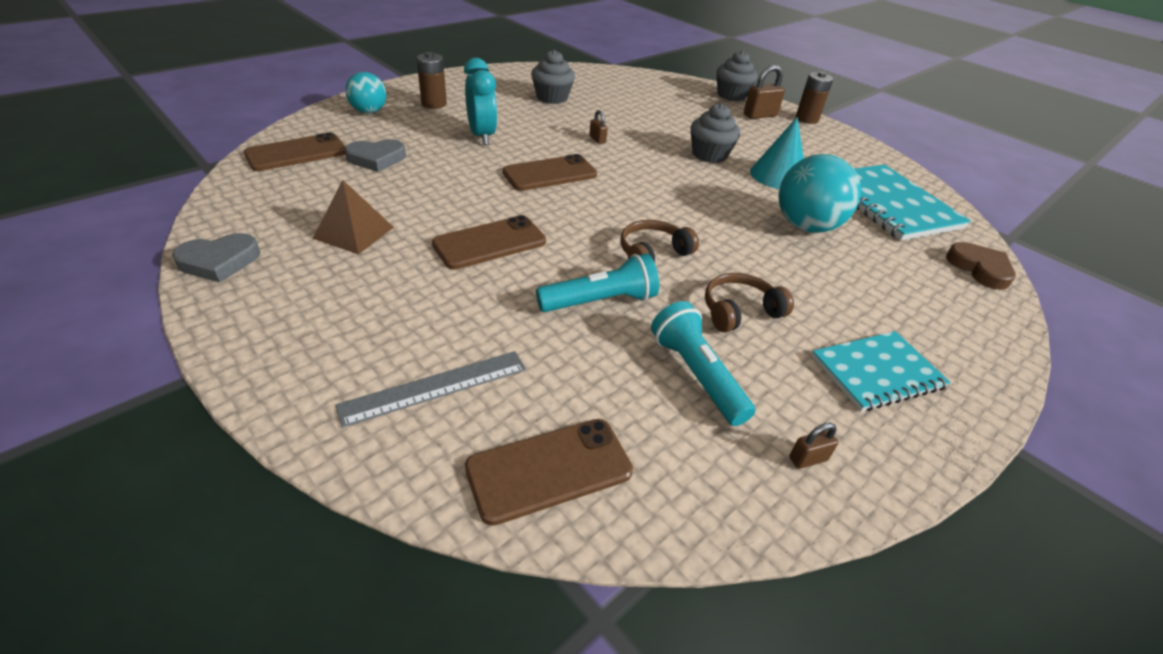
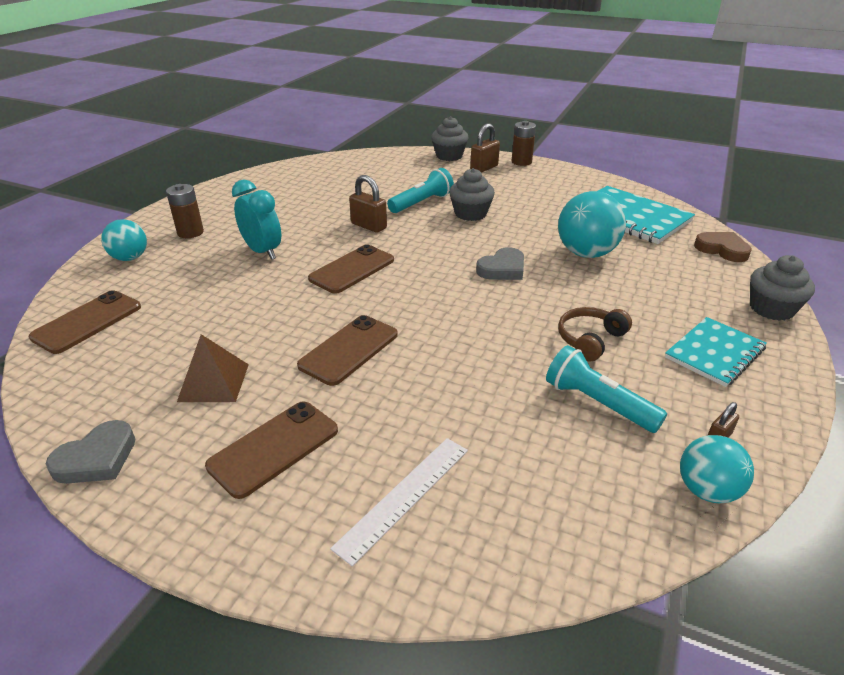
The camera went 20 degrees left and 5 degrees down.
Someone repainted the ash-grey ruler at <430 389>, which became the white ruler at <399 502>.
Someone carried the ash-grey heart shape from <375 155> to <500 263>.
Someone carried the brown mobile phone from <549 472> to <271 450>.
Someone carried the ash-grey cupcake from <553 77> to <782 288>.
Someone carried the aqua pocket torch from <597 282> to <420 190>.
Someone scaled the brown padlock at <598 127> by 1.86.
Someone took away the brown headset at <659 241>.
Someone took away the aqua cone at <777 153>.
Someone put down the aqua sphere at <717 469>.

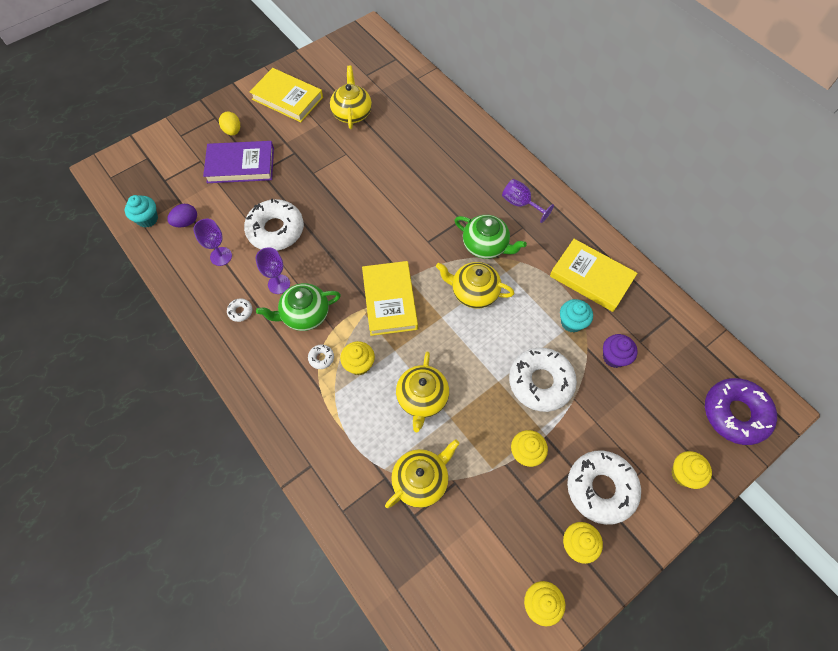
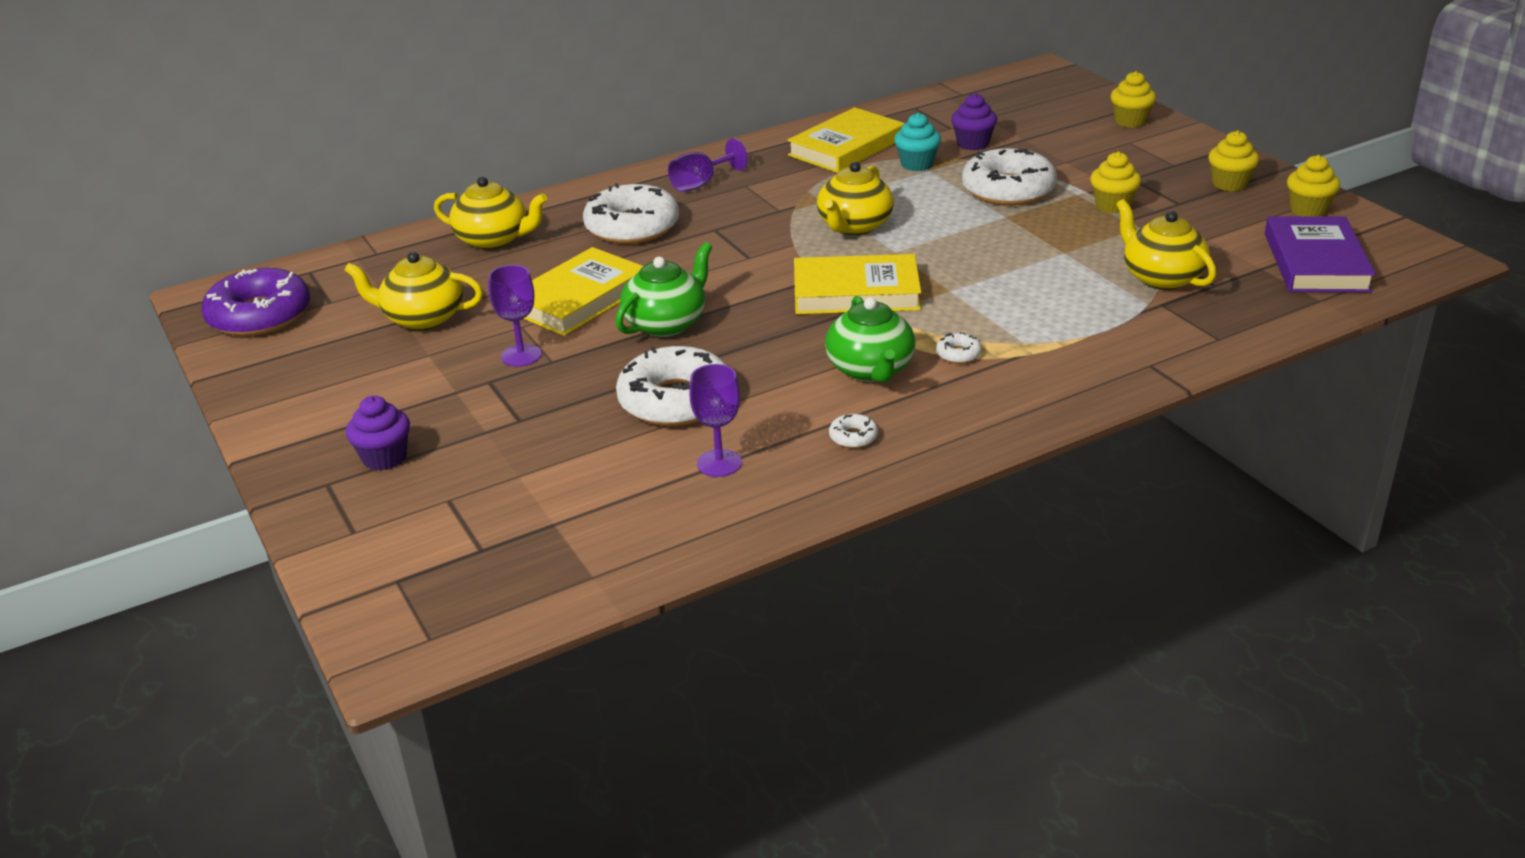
The camera went 80 degrees left and 30 degrees down.
Someone took away the aqua cupcake at <141 211>.
Someone took away the purple egg shape at <182 215>.
Someone carried the purple hardcover from <238 162> to <1320 254>.
Someone swapped the yellow egg shape at <229 123> for the purple cupcake at <378 433>.
Someone carried the yellow hardcover from <286 95> to <583 291>.
Someone carried the purple chalice from <273 270> to <515 316>.
Someone took away the yellow cupcake at <357 358>.
Someone carried the yellow china teapot from <422 392> to <491 213>.
Someone carried the leaf-green china teapot from <490 237> to <663 289>.
Someone carried the white glazed donut from <604 487> to <631 213>.
Someone carried the purple glazed donut from <741 411> to <256 302>.

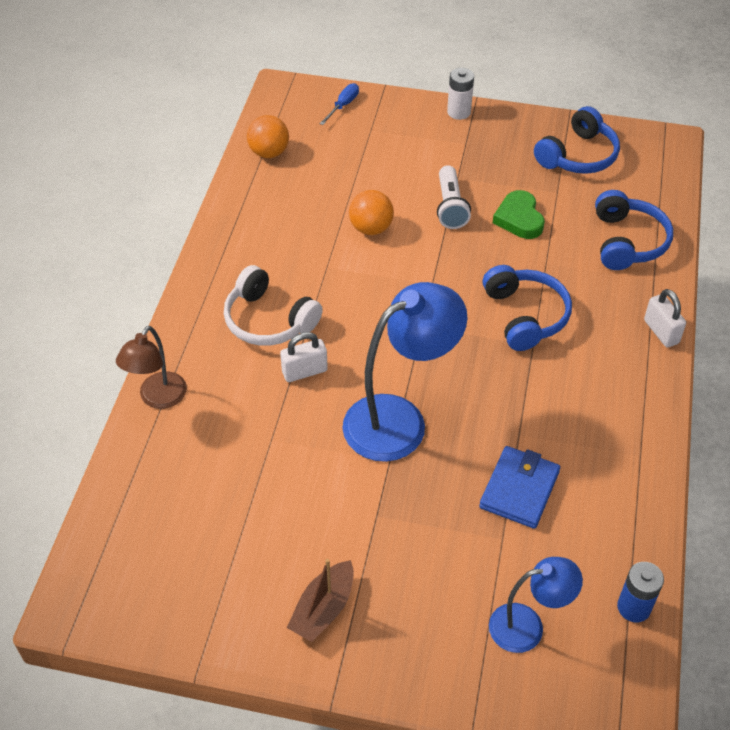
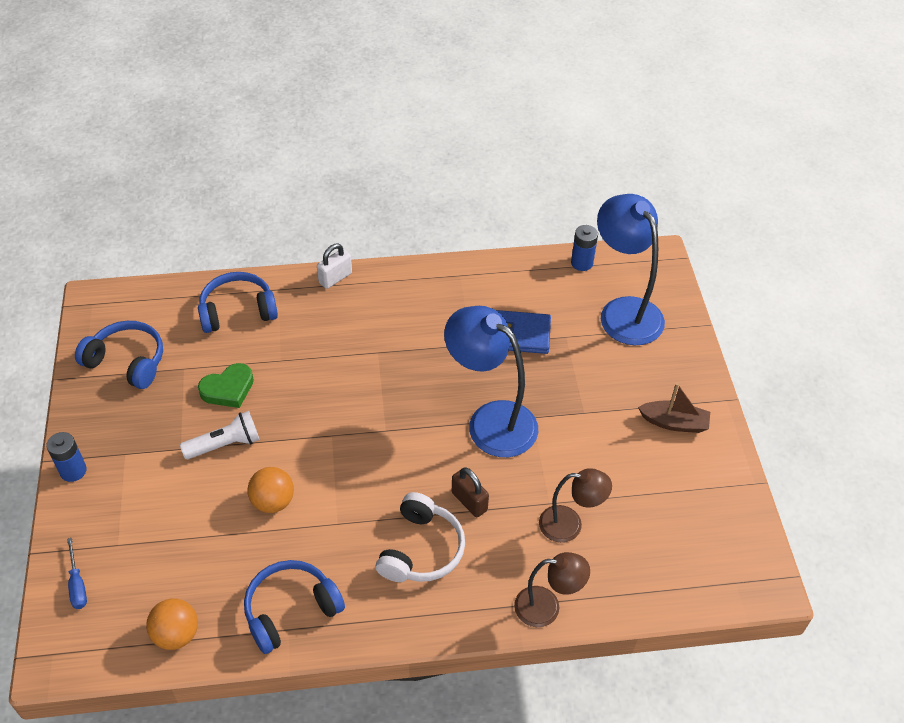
The camera went 110 degrees left and 0 degrees up.
Someone repainted the white padlock at <304 357>, which became the brown padlock at <470 492>.
Someone rotated the blue screwdriver at <339 104> by 120 degrees counterclockwise.
Someone repainted the white power cell at <460 94>, which became the blue power cell at <66 457>.
Someone carried the blue headset from <527 308> to <294 607>.
Someone scaled the blue reading lamp at <536 605> by 1.73.
Someone put down the brown reading lamp at <575 505>.

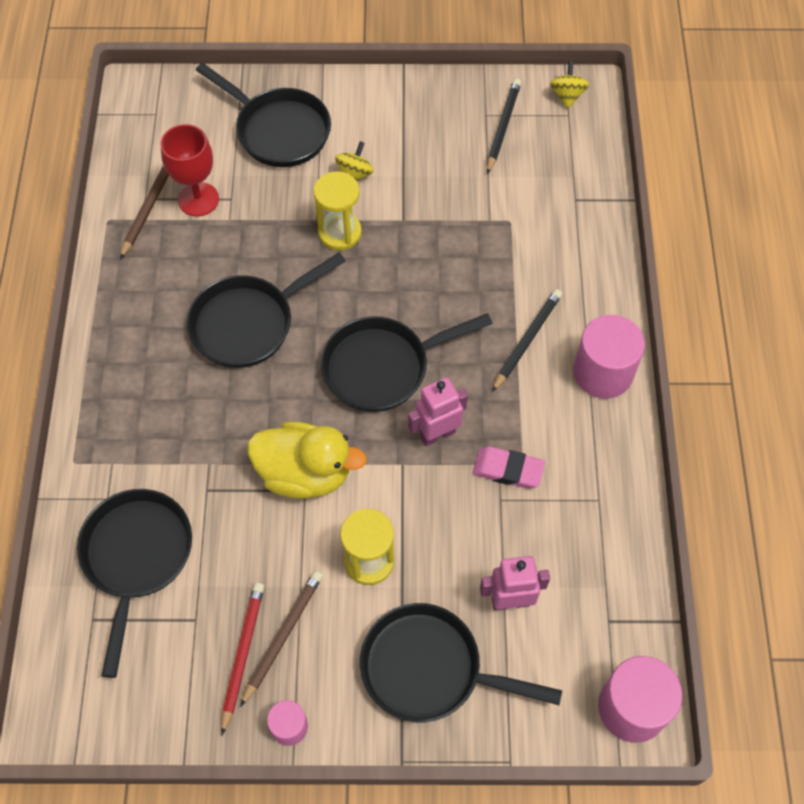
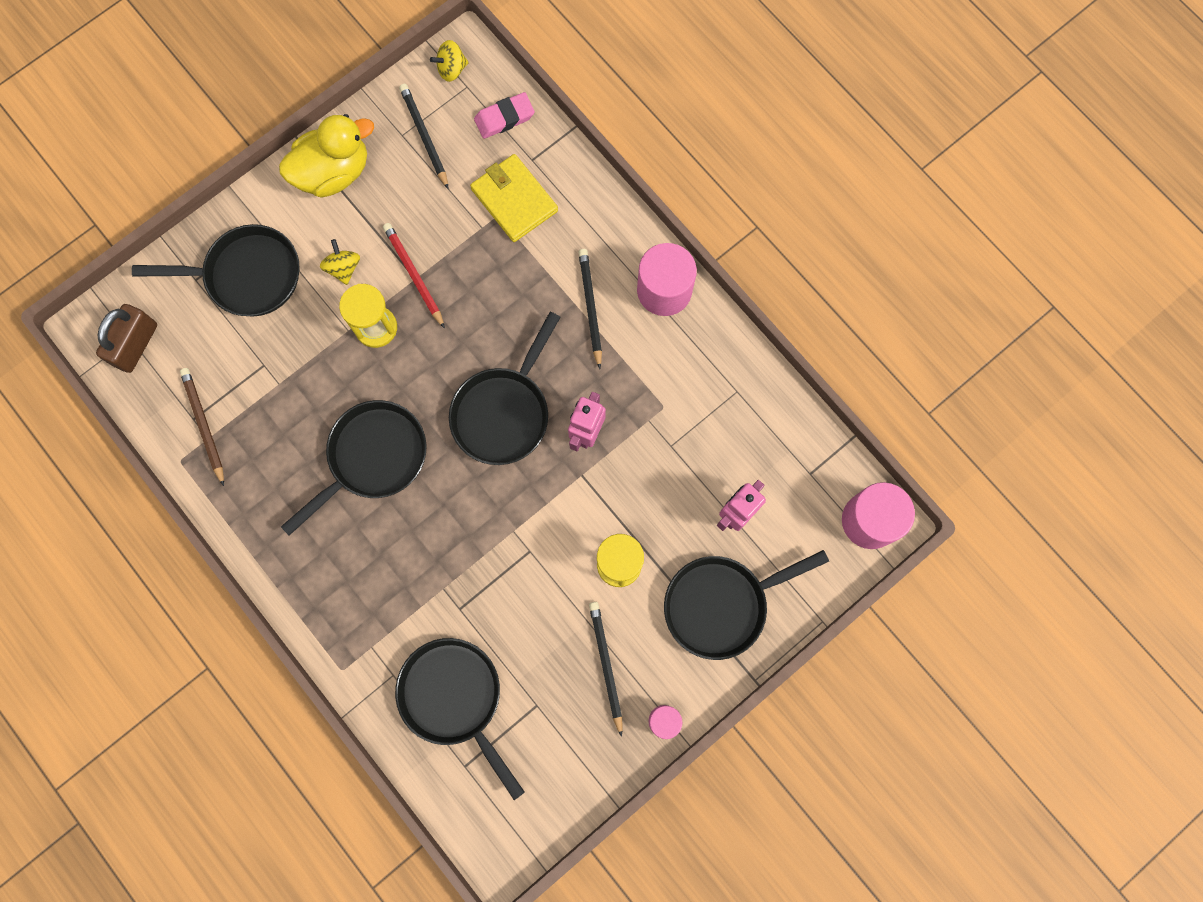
The camera went 40 degrees left and 15 degrees up.
Someone took away the scarlet chalice at <189 170>.
Someone rotated the ebony skillet at <266 310> by 150 degrees counterclockwise.
Someone carried the scarlet pencil from <242 659> to <414 276>.
Someone repainted the brown pencil at <281 639>, which became the ebony pencil at <605 669>.
Someone carried the yellow toy duck from <307 460> to <326 156>.
Someone carried the rose-pink gum eraser from <509 468> to <504 115>.
Someone rotated the yellow spinning top at <569 85> by 75 degrees counterclockwise.
Someone put down the brown padlock at <126 338>.
Someone put down the yellow billfold at <514 198>.

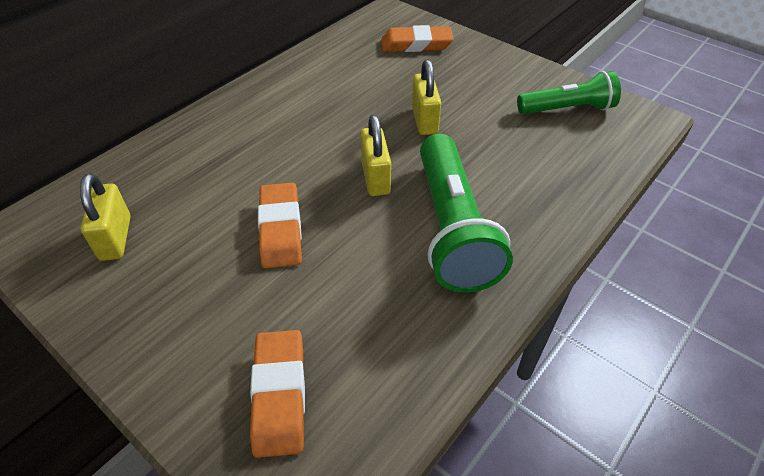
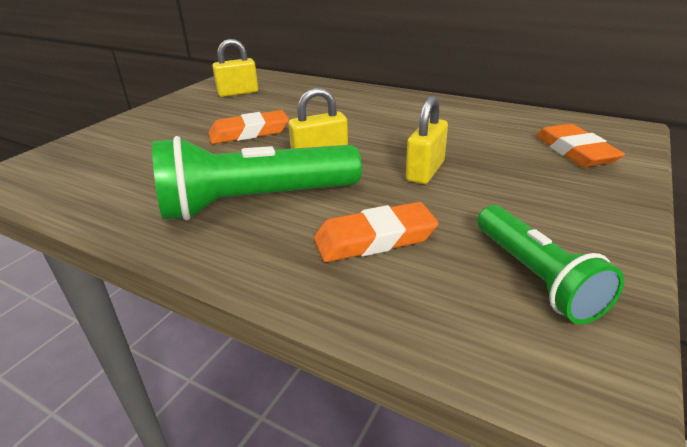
The camera went 80 degrees right and 15 degrees down.
Someone carried the orange-coloured gum eraser from <277 394> to <376 232>.
Someone rotated the yellow padlock at <426 97> by 45 degrees counterclockwise.

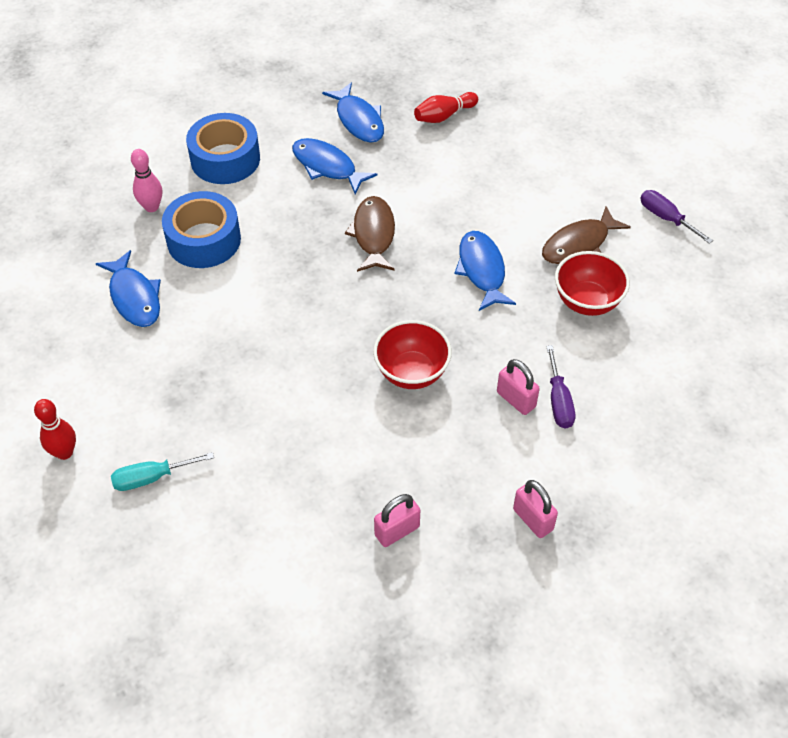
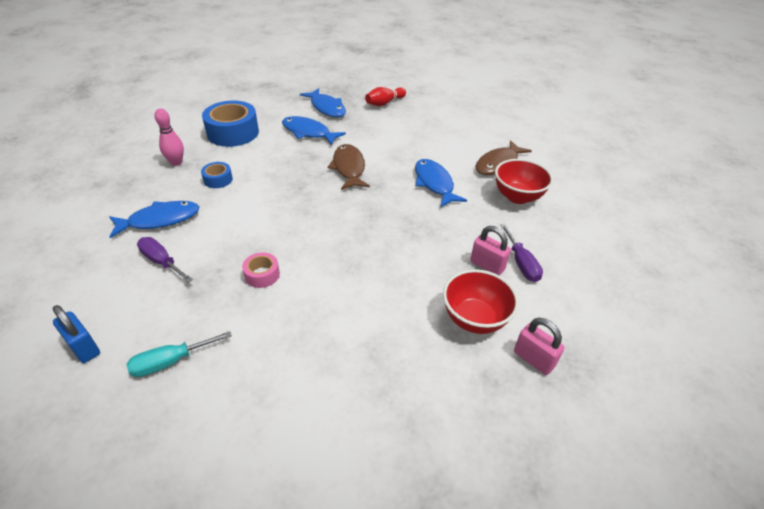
The camera went 10 degrees left and 10 degrees down.
Someone swapped the scarlet tenpin at <55 429> for the blue padlock at <76 334>.
Someone rotated the blue fish figure at <128 288> by 75 degrees counterclockwise.
Someone scaled the blue tape at <201 229> by 0.49.
Someone carried the scarlet bowl from <412 354> to <481 301>.
Someone took away the rose-pink padlock at <397 520>.
Someone carried the purple screwdriver from <676 217> to <165 259>.
Someone put down the rose-pink tape at <261 270>.

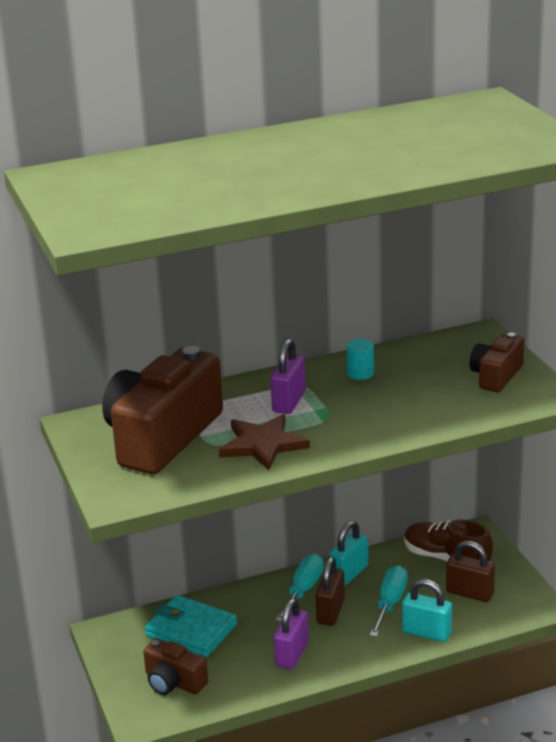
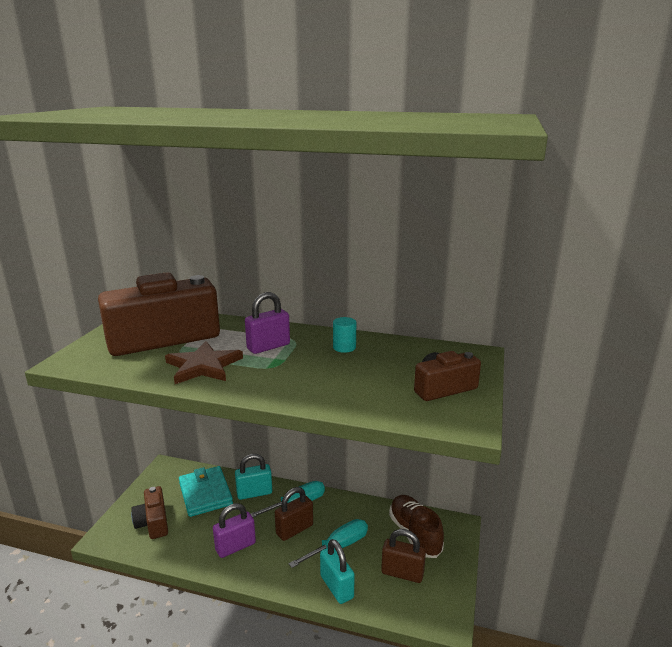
The camera went 35 degrees right and 5 degrees down.
Someone carried the aqua padlock from <348 553> to <253 477>.
Someone rotated the brown padlock at <470 571> by 45 degrees counterclockwise.

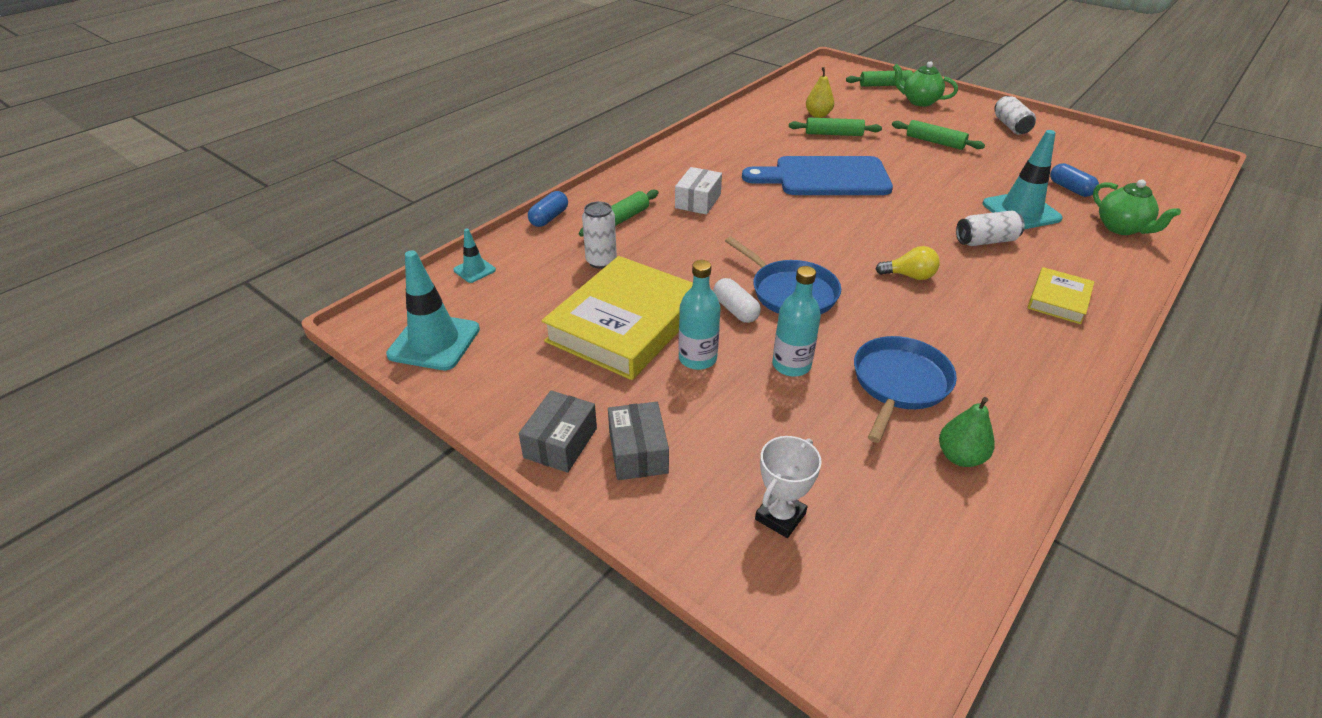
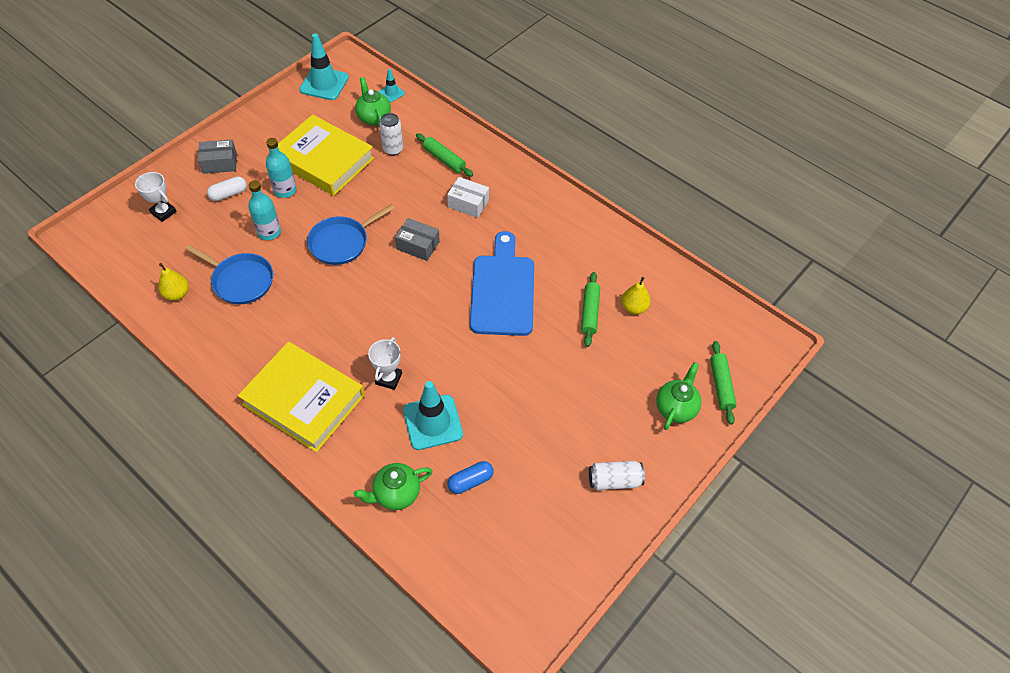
The camera went 90 degrees right and 15 degrees up.
Someone carried the ash-grey box from <558 432> to <417 239>.
Someone took away the blue pill shape at <548 209>.
Someone carried the white pill shape from <737 300> to <227 188>.
Someone took away the yellow bulb at <908 263>.
Someone took away the leaf-green pastry roller at <938 135>.
Someone repainted the leaf-green pear fruit at <967 432>, which became the yellow pear fruit at <173 282>.
Someone swapped the white tin at <990 228> for the white trophy at <385 363>.
Someone scaled the yellow hardcover at <1060 295> by 2.01.
Someone put down the leaf-green china teapot at <373 102>.

